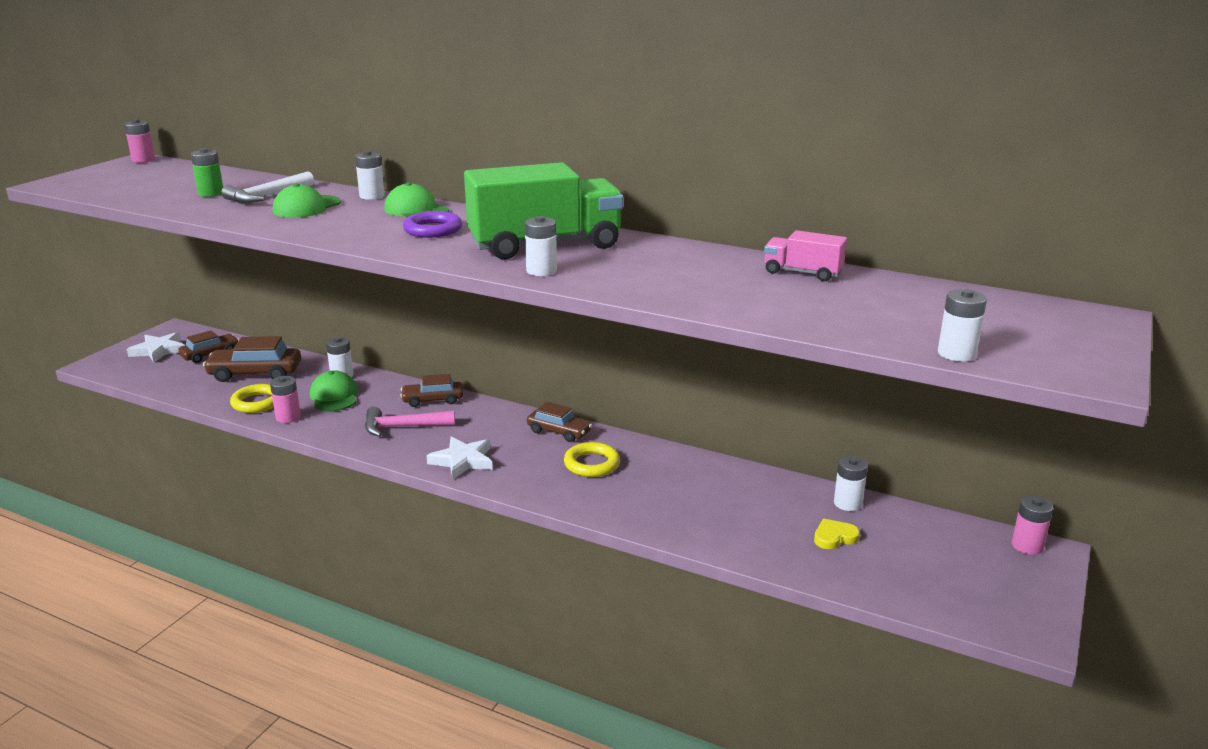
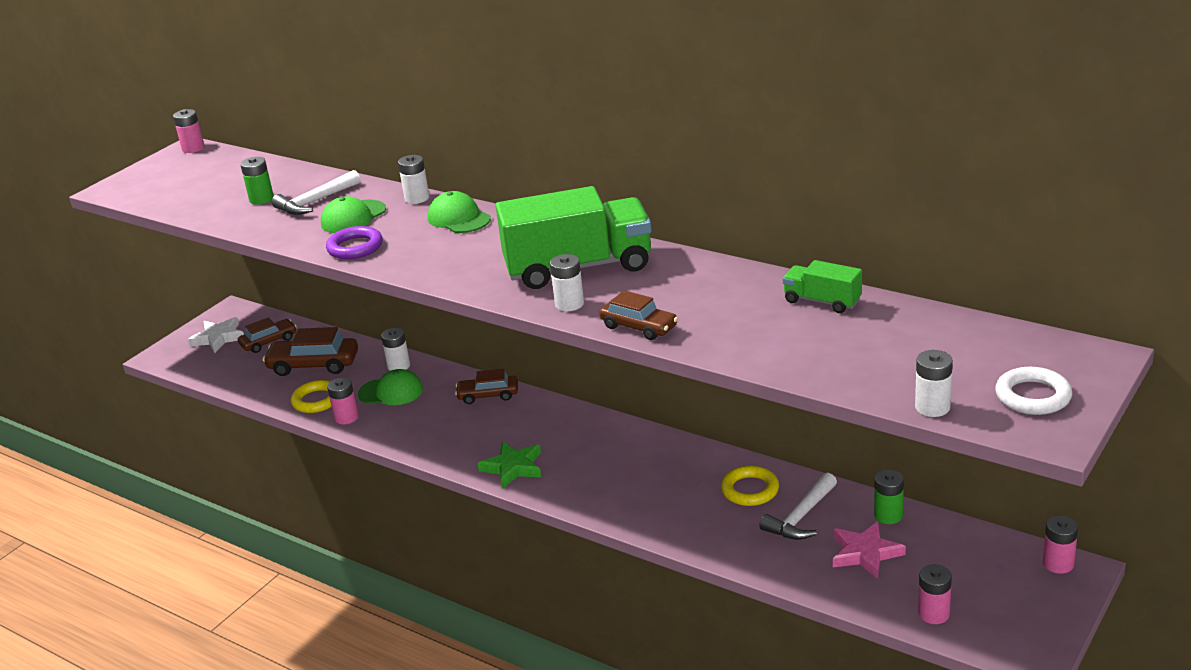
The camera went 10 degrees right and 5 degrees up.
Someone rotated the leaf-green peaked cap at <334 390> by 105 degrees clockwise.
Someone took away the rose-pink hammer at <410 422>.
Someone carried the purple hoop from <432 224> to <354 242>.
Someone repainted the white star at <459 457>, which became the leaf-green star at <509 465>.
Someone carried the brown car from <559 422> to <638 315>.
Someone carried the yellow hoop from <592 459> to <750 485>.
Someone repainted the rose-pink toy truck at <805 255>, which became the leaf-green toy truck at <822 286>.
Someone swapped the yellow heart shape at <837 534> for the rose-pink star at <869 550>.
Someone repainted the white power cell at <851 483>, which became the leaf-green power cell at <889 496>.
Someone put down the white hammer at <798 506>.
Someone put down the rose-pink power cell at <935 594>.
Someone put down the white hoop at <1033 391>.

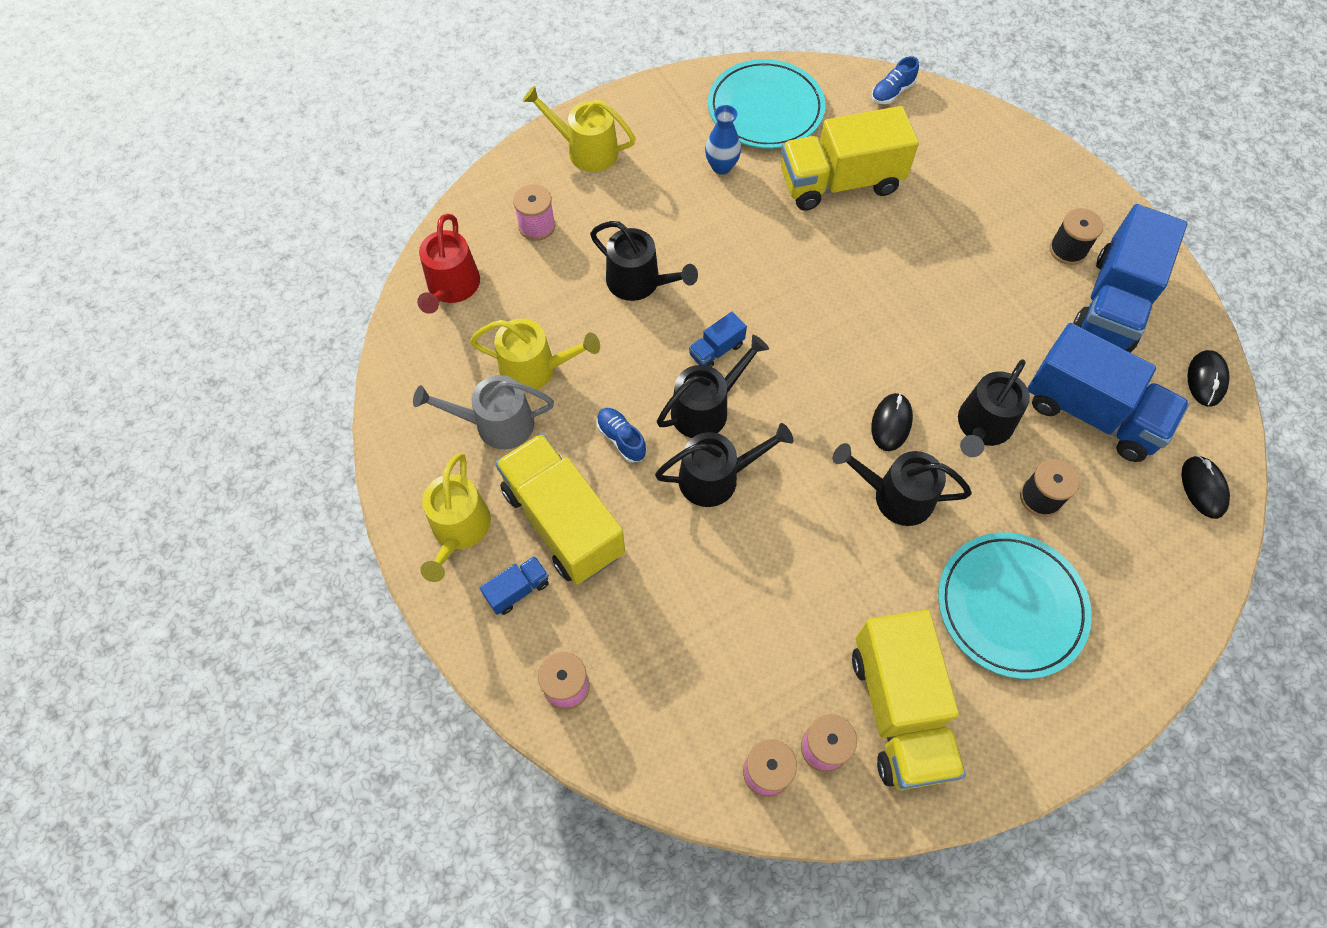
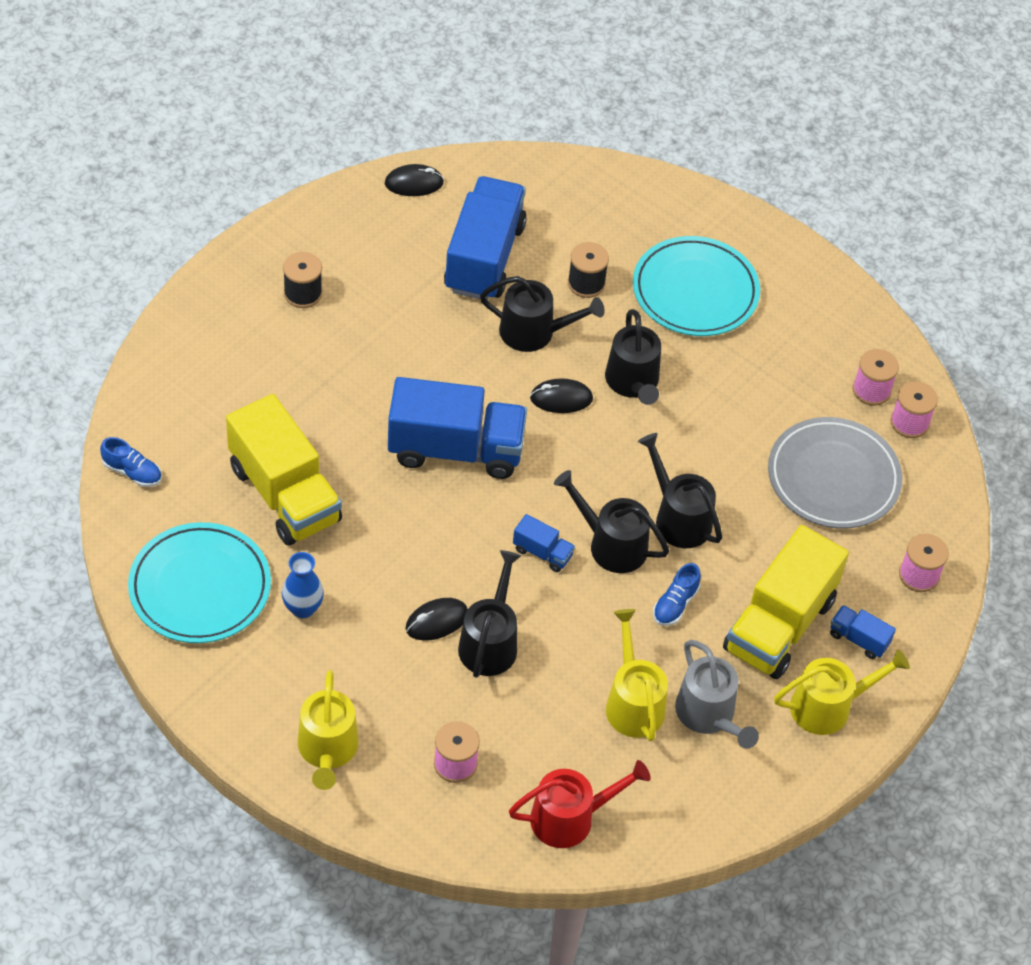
The camera went 115 degrees left and 10 degrees down.
Someone took away the yellow toy truck at <909 700>.
Someone carried the blue toy truck from <1130 278> to <457 428>.
Someone carried the ebony mouse from <1206 487> to <436 619>.
Someone put down the ash-grey dinner plate at <835 473>.

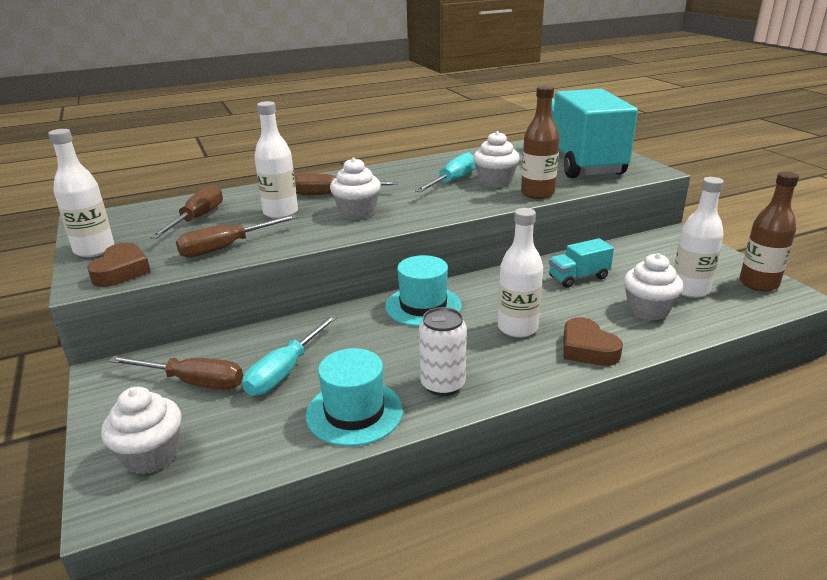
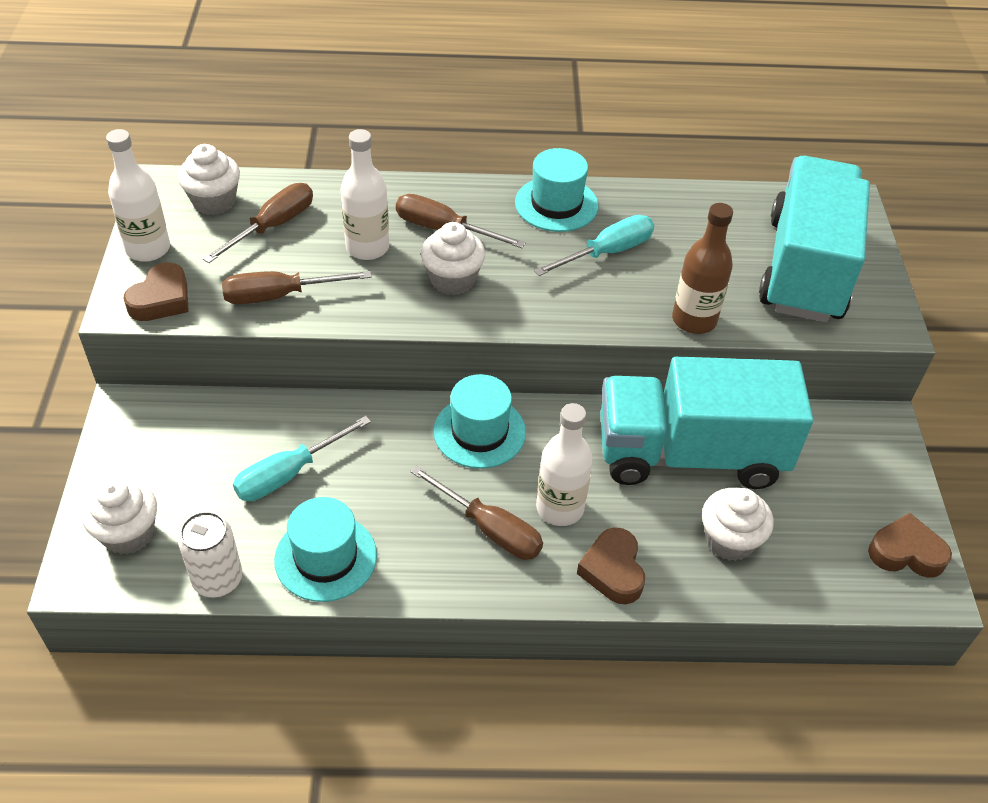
The camera went 20 degrees right and 20 degrees up.
Someone carried the brown screwdriver from <176 373> to <476 512>.
Someone carried the white tin from <443 351> to <210 554>.
Someone carried the white cupcake from <496 159> to <209 179>.
Someone scaled the aqua toy truck at <581 263> by 2.43.
Someone took away the white bottle at <699 237>.
Someone swapped the brown bottle at <769 231> for the brown heart shape at <910 545>.
Someone put down the aqua tall hat at <557 190>.

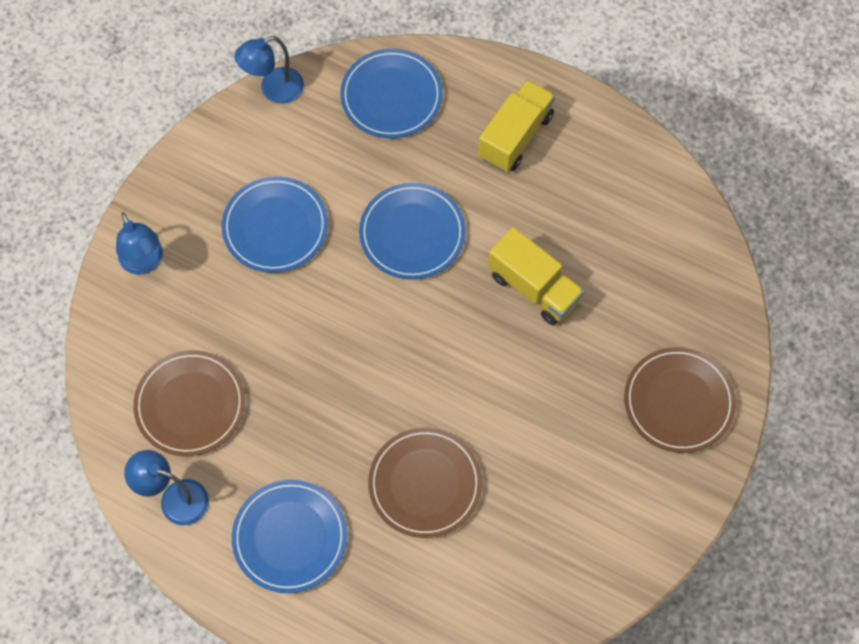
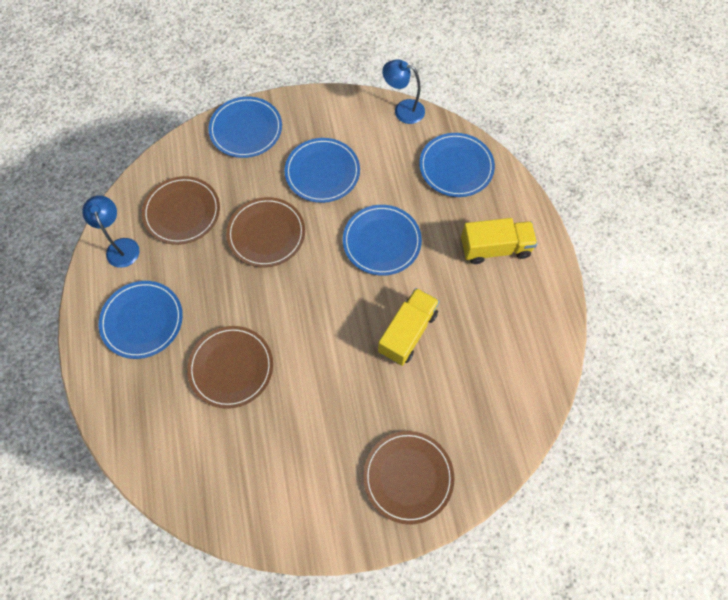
The camera went 50 degrees right and 0 degrees up.
Someone swapped the blue reading lamp at <139 243> for the blue dinner plate at <245 127>.
Someone rotated the yellow toy truck at <536 276> by 150 degrees counterclockwise.
Someone put down the brown dinner plate at <265 232>.

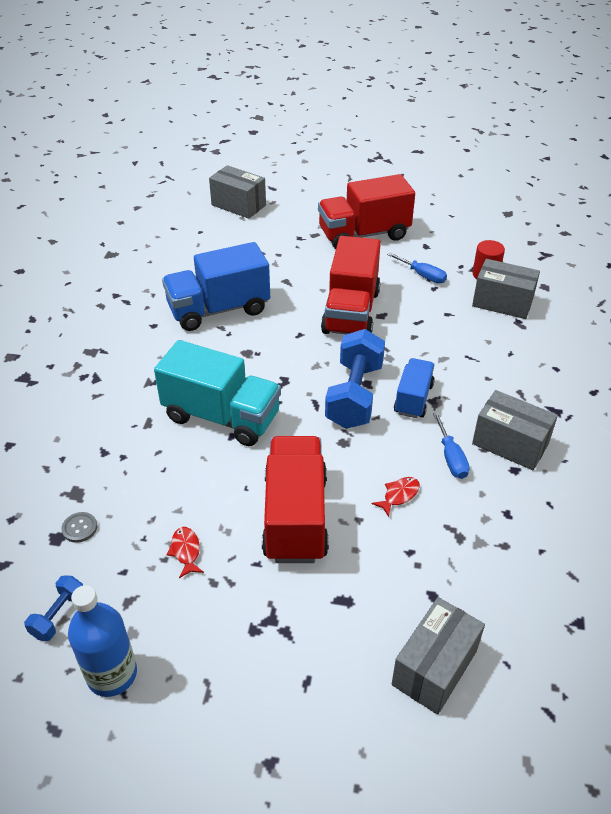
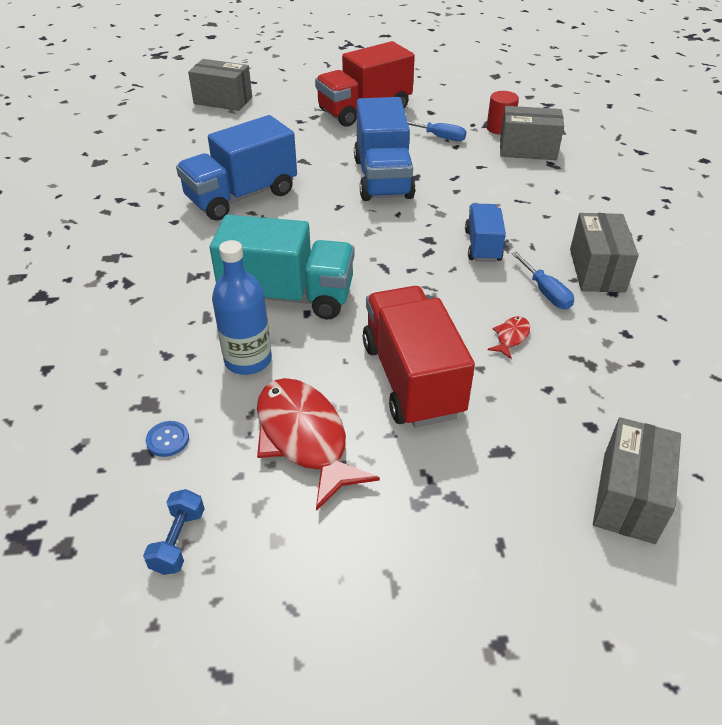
The camera went 15 degrees left and 0 degrees up.
Someone repainted the ash-grey button at <79 527>, which became the blue button at <167 439>.
Someone carried the blue bottle from <102 641> to <242 307>.
Someone scaled the scarlet fish figure at <185 552> by 2.32.
Someone repainted the scarlet toy truck at <351 285>, which became the blue toy truck at <385 149>.
Someone took away the blue dumbbell at <355 379>.
Someone rotated the ash-grey box at <515 430> by 75 degrees clockwise.

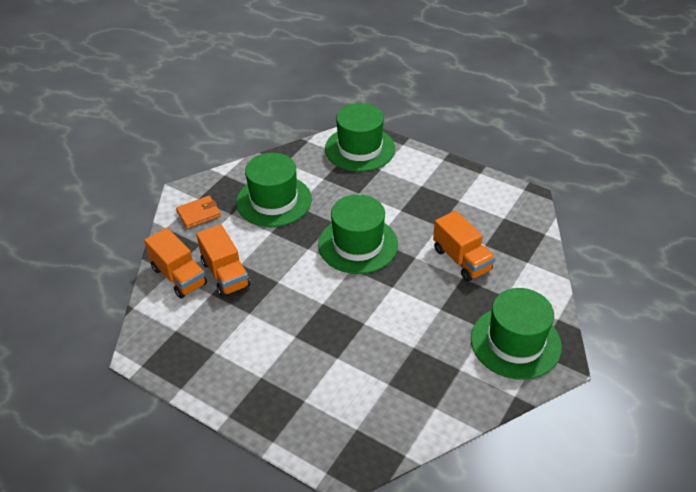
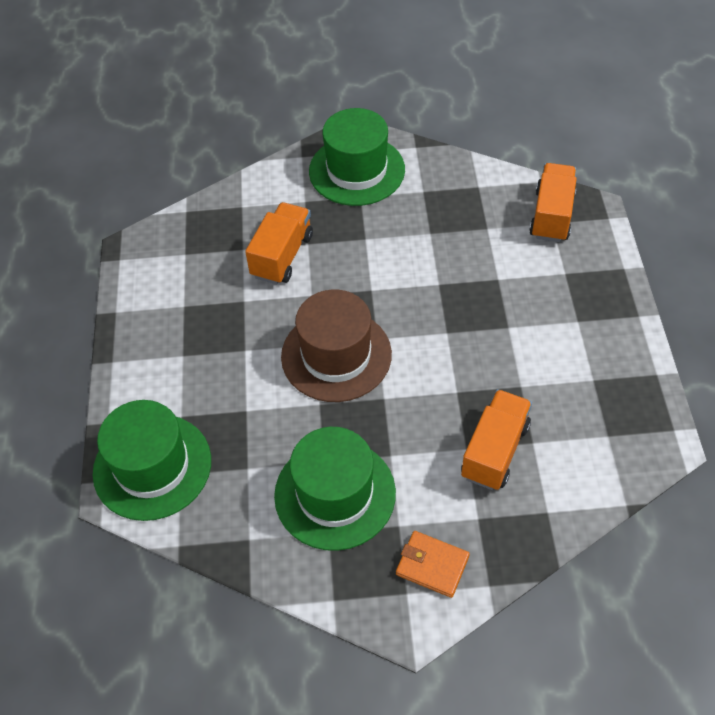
The camera went 125 degrees left and 10 degrees up.
Someone carried the orange-coloured toy truck from <175 263> to <553 202>.
Someone repainted the leaf-green tall hat at <358 234>, which became the brown tall hat at <336 346>.

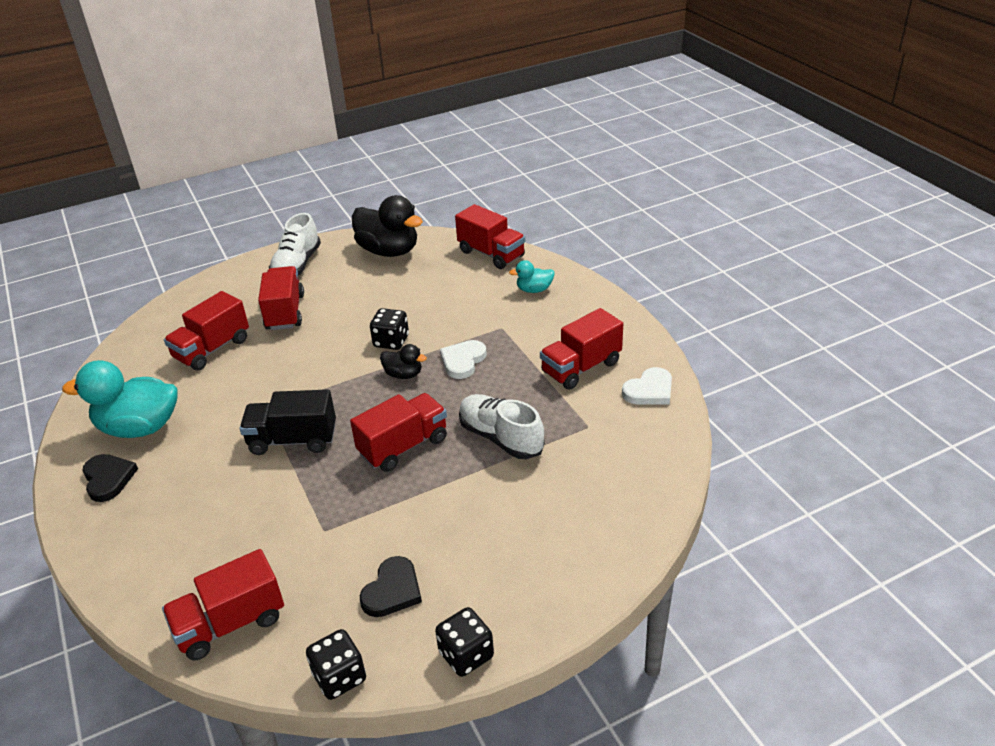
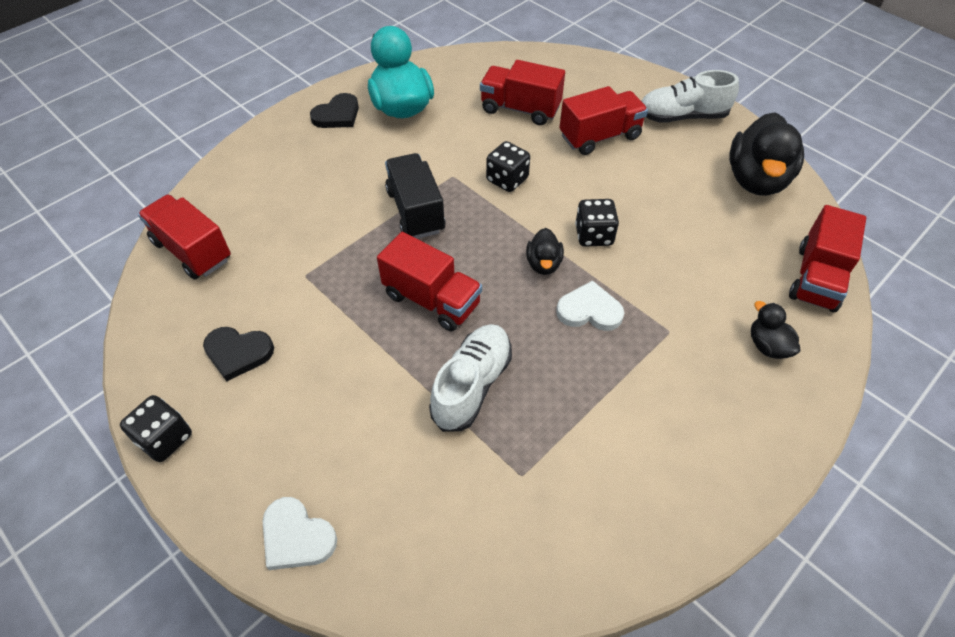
The camera went 70 degrees right and 15 degrees up.
Someone carried the ebony game die from <336 664> to <508 166>.
Someone repainted the aqua toy duck at <532 276>, which became the ebony toy duck at <775 330>.
Someone took away the scarlet toy truck at <581 348>.
Someone carried the white heart shape from <647 385> to <300 533>.

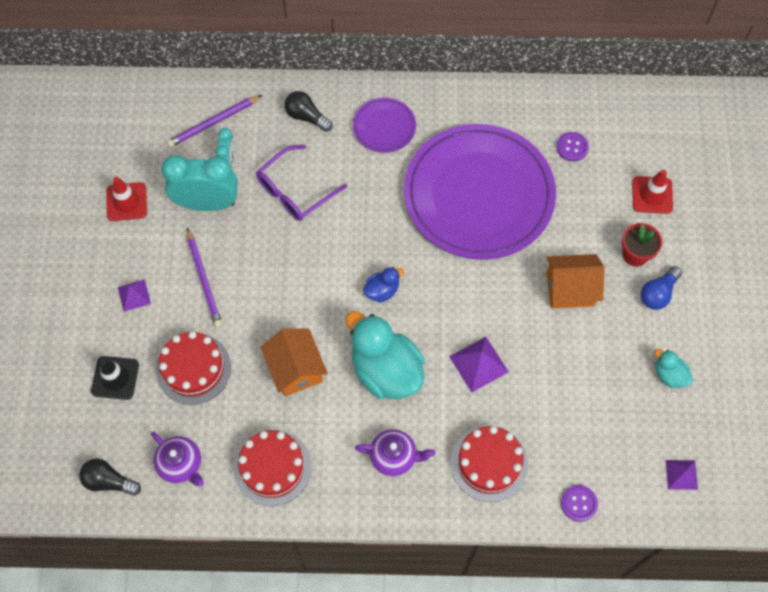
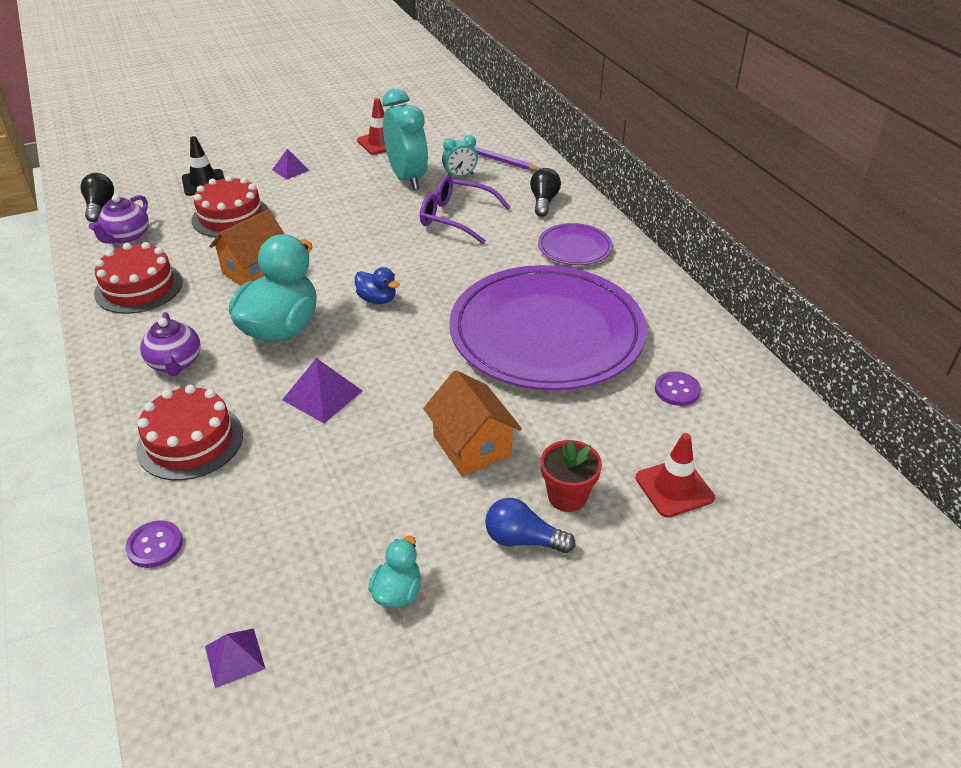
The camera went 65 degrees right and 25 degrees down.
Someone took away the purple pencil at <204 278>.

